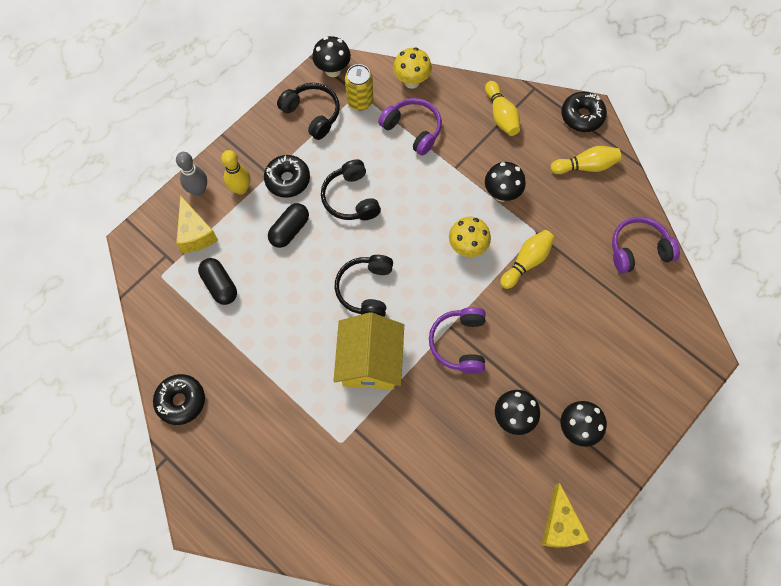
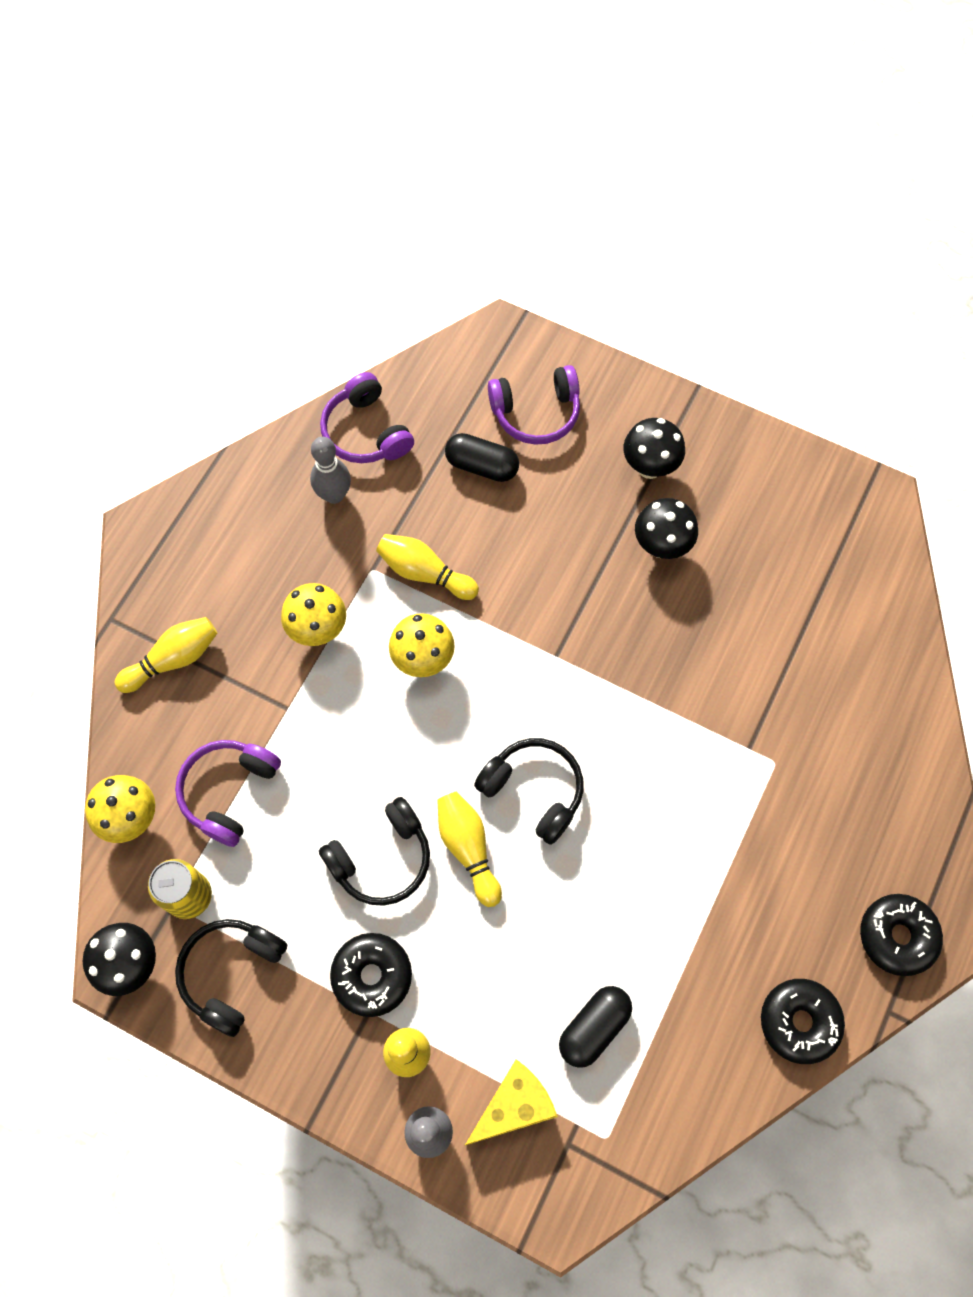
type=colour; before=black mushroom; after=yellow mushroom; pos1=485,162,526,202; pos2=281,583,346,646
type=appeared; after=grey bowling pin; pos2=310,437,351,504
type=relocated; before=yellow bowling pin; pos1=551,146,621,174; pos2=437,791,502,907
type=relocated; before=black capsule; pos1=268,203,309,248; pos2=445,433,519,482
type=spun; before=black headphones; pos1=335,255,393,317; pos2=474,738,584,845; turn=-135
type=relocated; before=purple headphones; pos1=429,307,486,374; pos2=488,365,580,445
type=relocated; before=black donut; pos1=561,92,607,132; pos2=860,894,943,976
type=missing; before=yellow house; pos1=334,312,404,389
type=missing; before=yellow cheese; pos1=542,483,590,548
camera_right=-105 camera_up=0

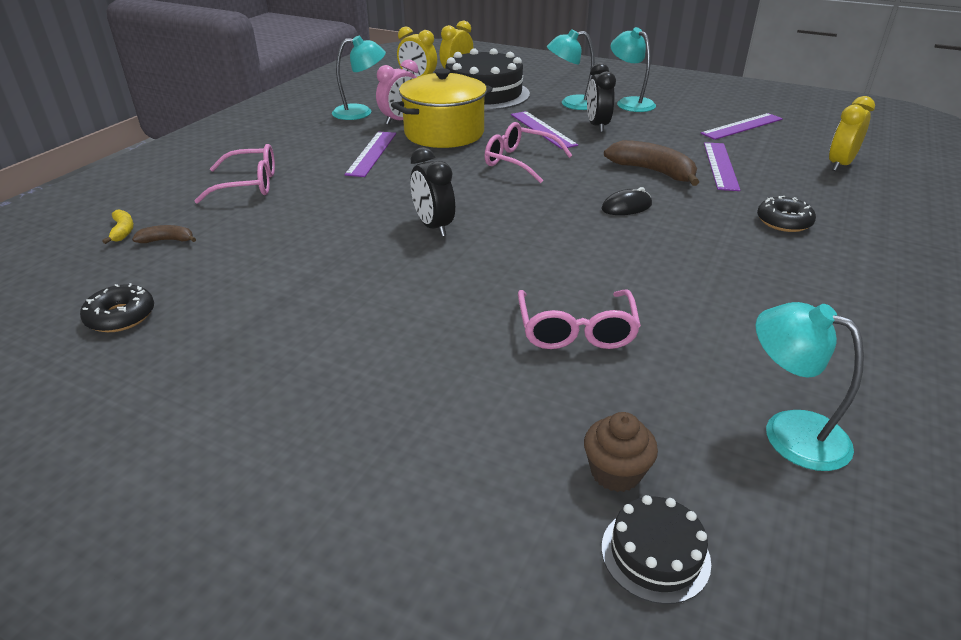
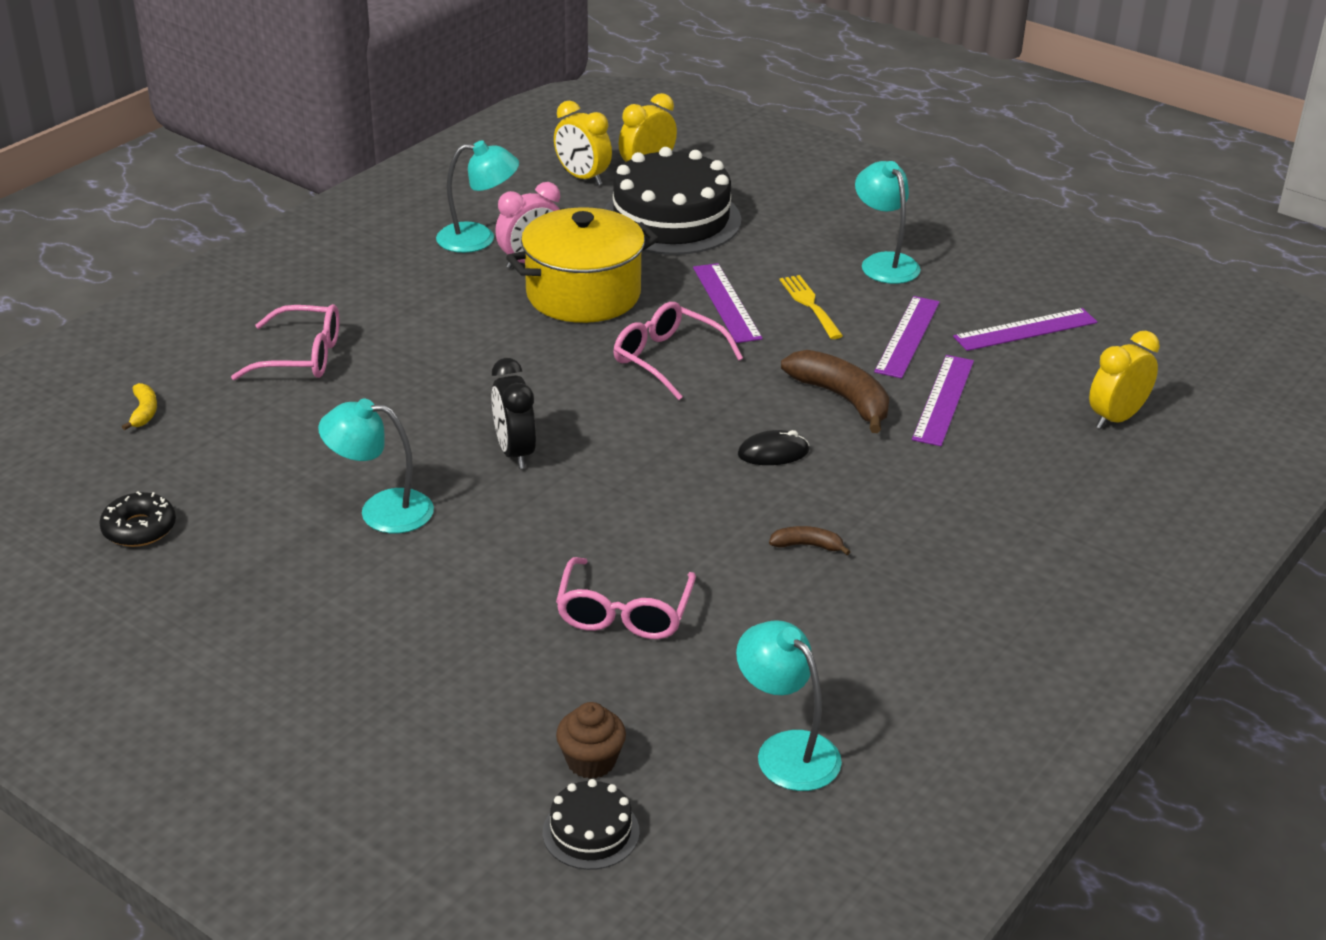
type=relocated; before=turquoise lamp; pos1=547,29,595,110; pos2=318,399,434,533
type=relocated; before=brown banana; pos1=132,225,196,243; pos2=769,526,851,555
type=exchanged; before=black clock; after=yellow fork; pos1=587,63,616,132; pos2=780,275,843,339
type=relocated; before=purple ruler; pos1=345,131,396,177; pos2=874,296,940,378
type=missing; before=black donut; pos1=757,196,816,232
camera_right=10 camera_up=0

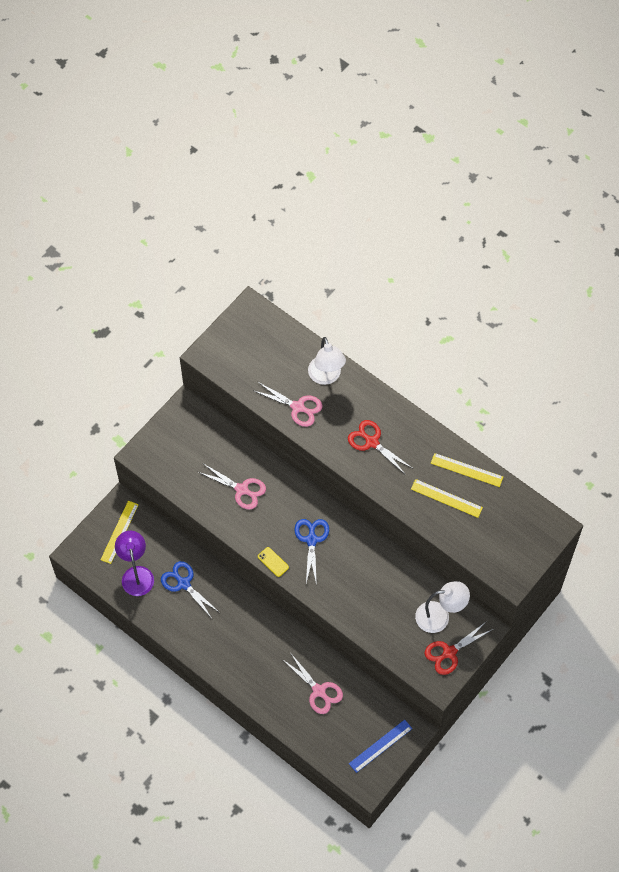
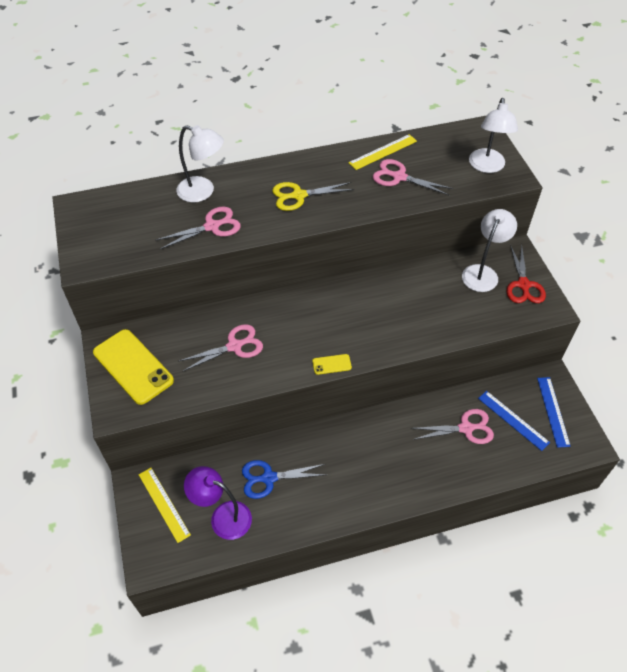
type=appeared; after=yellow phone; pos2=93,329,174,405
type=colour; before=red scissors; after=yellow scissors; pos1=348,420,412,475; pos2=272,182,354,211
type=exchanged; before=yellow ruler; after=pink scissors; pos1=411,479,483,518; pos2=373,159,453,196
type=appeared; after=white lamp; pos2=469,98,518,173
type=appeared; after=blue ruler; pos2=478,391,550,451
type=missing; before=blue scissors; pos1=294,519,329,586
camera_right=-55 camera_up=-10

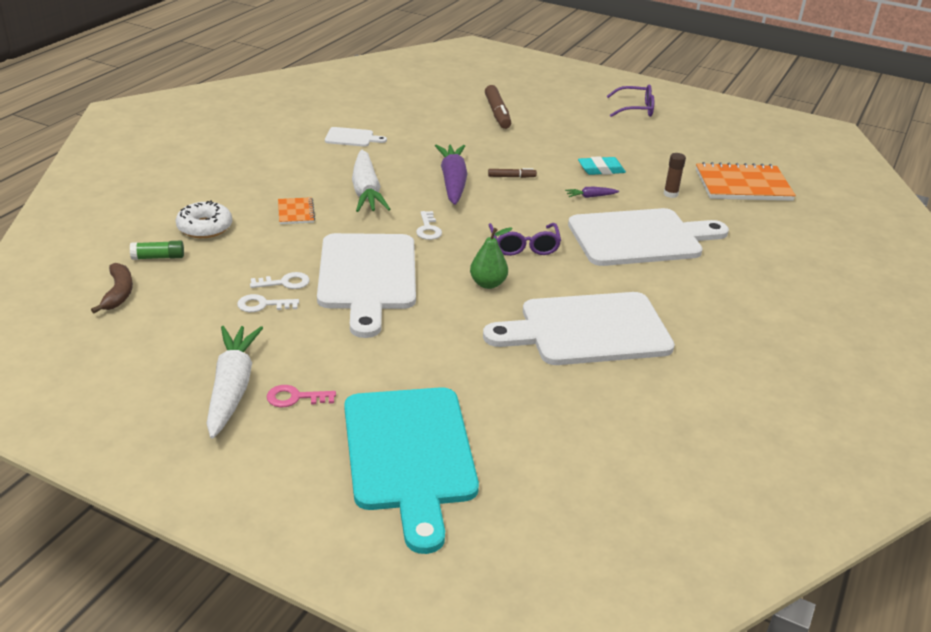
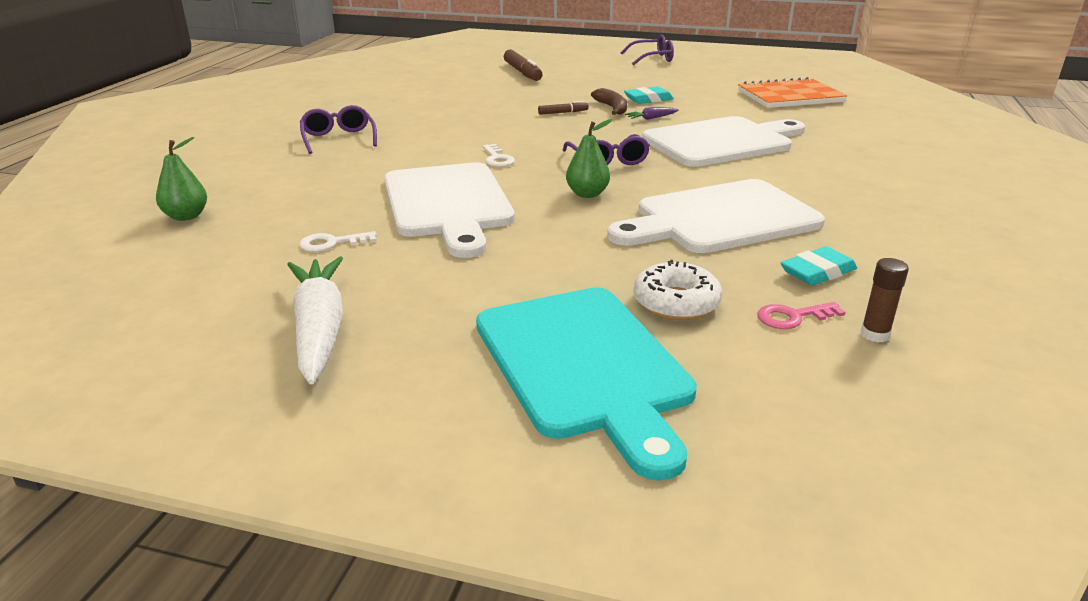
type=exchanged; before=green glue stick; after=green pear; pos1=130,241,184,260; pos2=156,137,207,221
type=appeared; after=purple glasses; pos2=300,105,377,154
type=relocated; before=brown banana; pos1=91,263,133,313; pos2=591,88,627,115
type=relocated; before=white donut; pos1=176,200,232,238; pos2=633,260,723,320
type=relocated; before=pink key; pos1=266,385,336,408; pos2=757,302,846,329
type=appeared; after=turquoise eraser; pos2=781,247,857,285
type=relocated; before=brown glue stick; pos1=664,153,686,198; pos2=861,258,909,342
type=missing; before=white key; pos1=250,272,310,289
type=missing; before=orange notebook; pos1=278,197,315,224
type=missing; before=white cutting board; pos1=325,127,387,147
type=missing; before=white carrot; pos1=352,150,390,212
type=missing; before=purple carrot; pos1=435,144,468,205
camera_right=-10 camera_up=-5

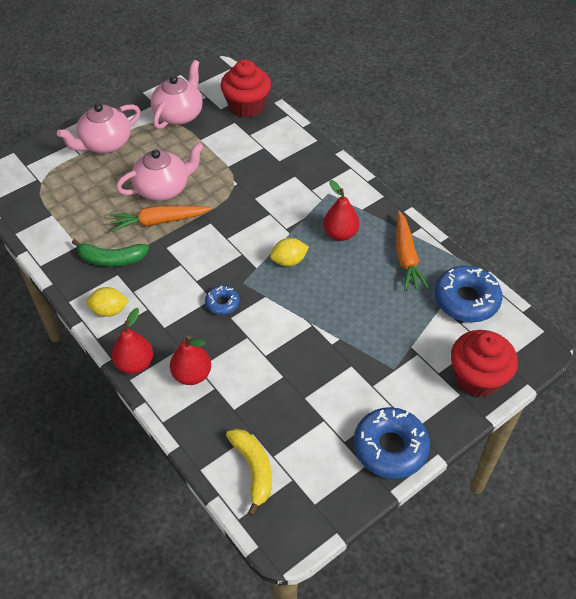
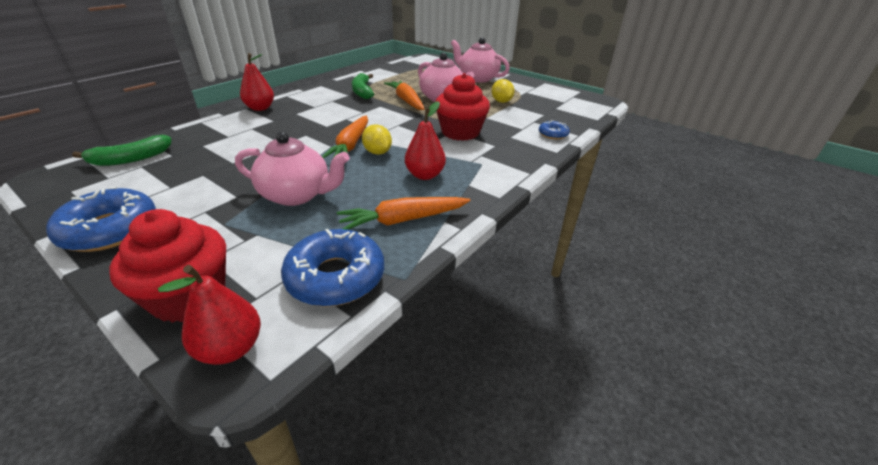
type=colour; before=yellow banana; after=green banana; pos1=226,429,272,516; pos2=72,135,171,166
type=relocated; before=red pear; pos1=170,335,211,385; pos2=158,265,261,365
type=relocated; before=pink teapot; pos1=151,60,203,129; pos2=235,132,350,206
type=appeared; after=orange carrot; pos2=322,116,368,159
type=relocated; before=red cupcake; pos1=221,60,271,118; pos2=436,73,490,141
type=relocated; before=yellow lemon; pos1=86,287,129,317; pos2=492,79,514,103
type=relocated; before=blue donut; pos1=205,285,240,315; pos2=539,120,570,139
camera_right=75 camera_up=-15

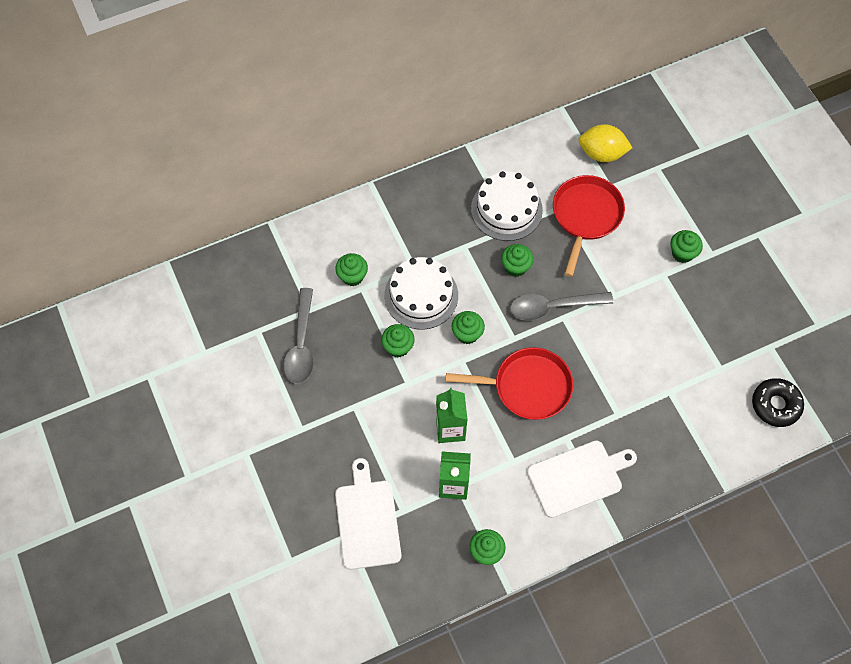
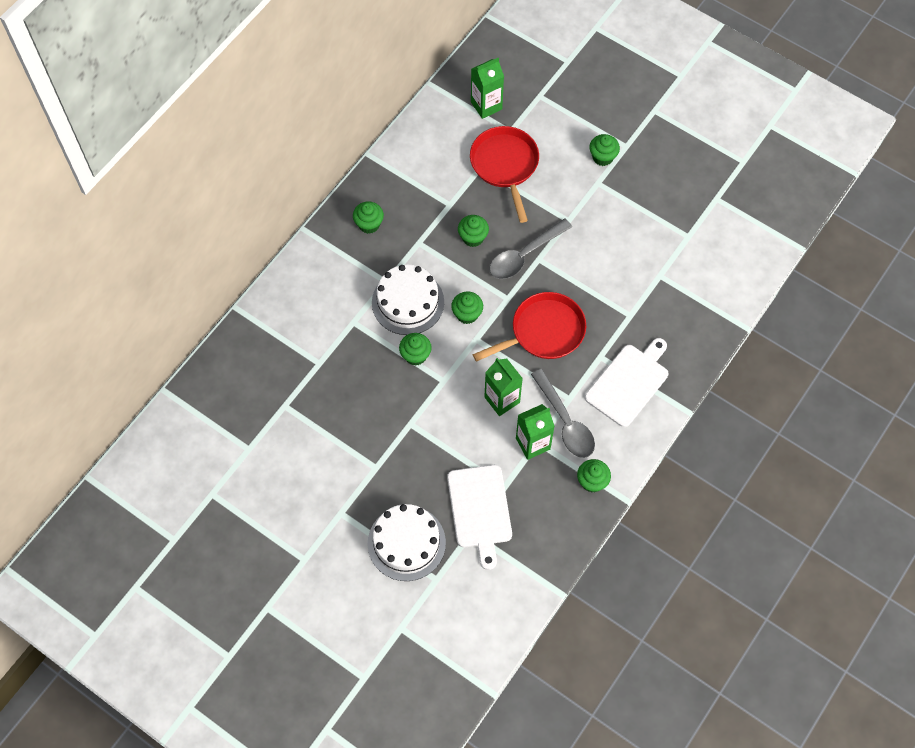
type=relocated; before=green cupcake; pos1=335,253,368,286; pos2=353,201,384,234
type=relocated; before=white cake; pos1=471,171,543,241; pos2=368,504,446,581
type=spun; before=white cutting board; pos1=335,458,401,570; pos2=447,465,512,570; turn=-150
type=exchanged; before=yellow lemon; after=green carton; pos1=578,124,632,162; pos2=471,58,504,119
type=relocated; before=grey spoon; pos1=283,288,314,384; pos2=531,369,595,458
type=missing; before=black donut; pos1=752,378,804,427
camera_right=-30 camera_up=0

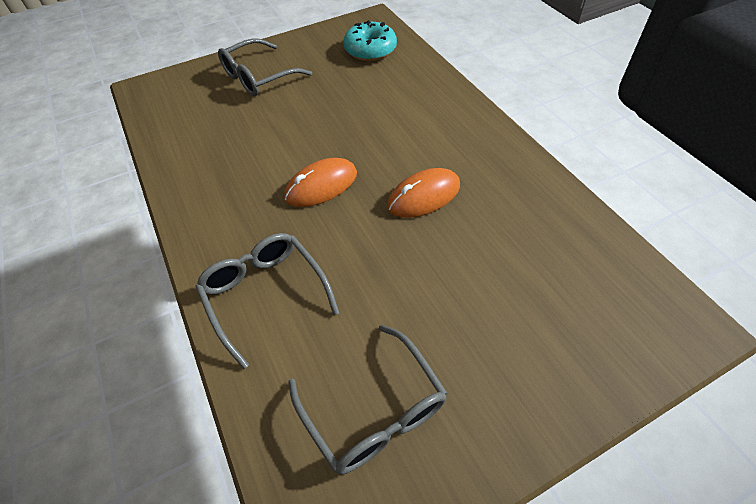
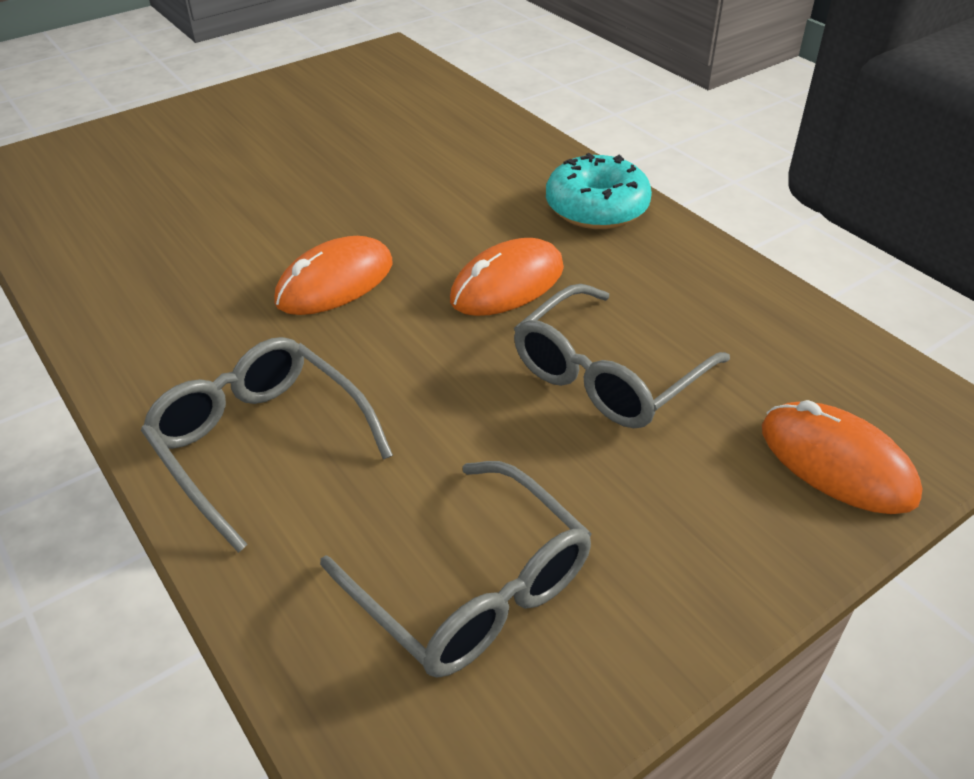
type=relocated; before=grey glasses; pos1=218,38,312,96; pos2=514,284,730,428
type=relocated; before=turquoise donut; pos1=343,20,397,61; pos2=546,153,652,229
type=appeared; after=orange mouse; pos2=762,400,922,514
camera_right=-10 camera_up=-10

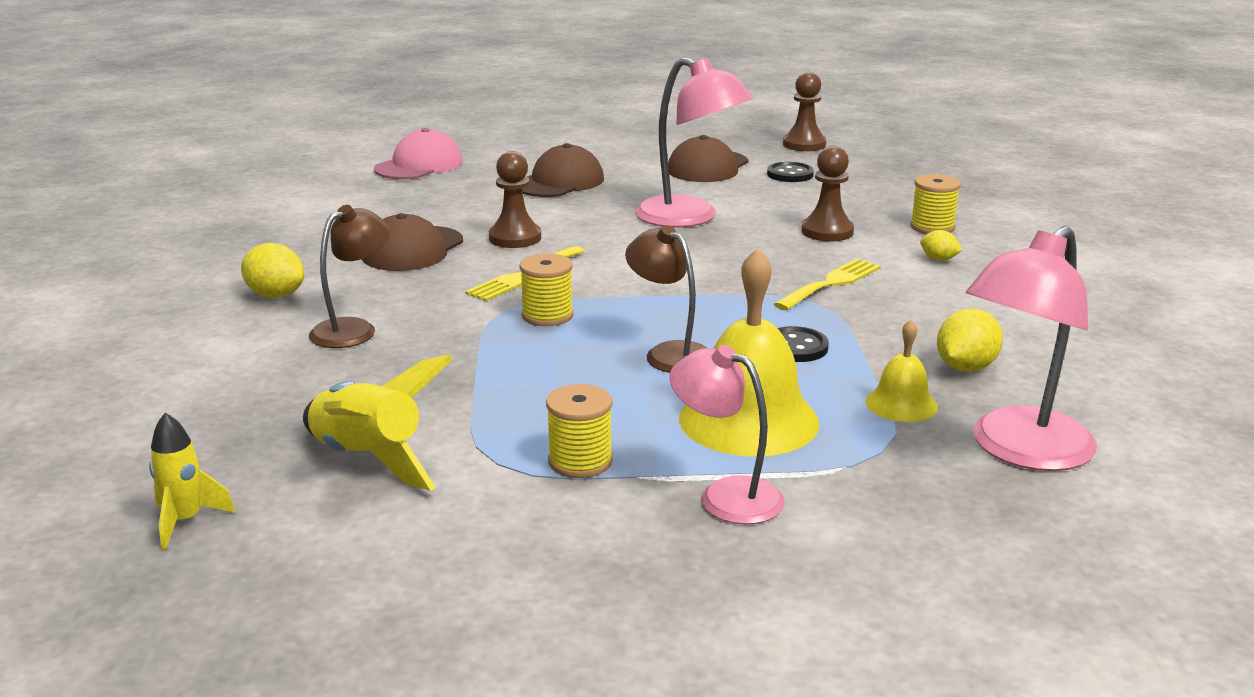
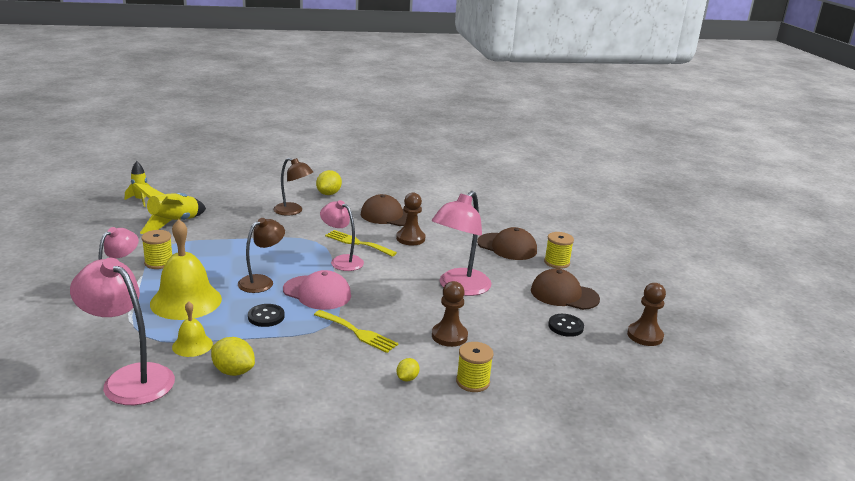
type=relocated; before=pink cap; pos1=374,128,463,179; pos2=283,270,351,310
type=appeared; after=pink lamp; pos2=320,200,364,271
type=relocated; before=yellow spool; pos1=520,253,573,326; pos2=544,232,574,269
camera_right=80 camera_up=0

